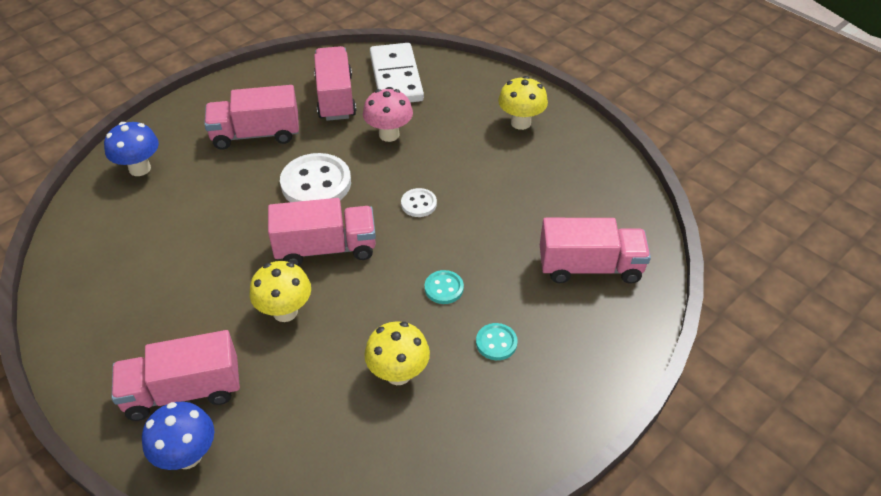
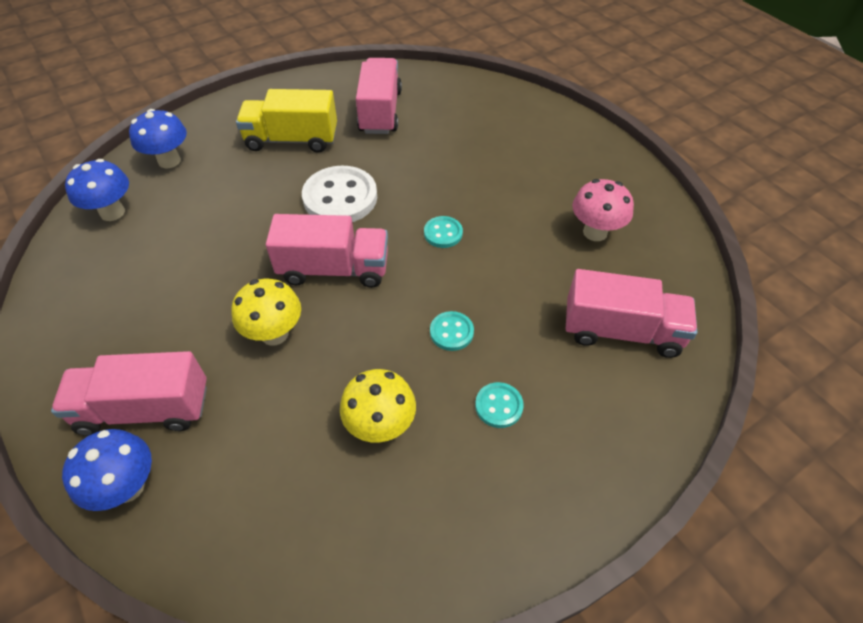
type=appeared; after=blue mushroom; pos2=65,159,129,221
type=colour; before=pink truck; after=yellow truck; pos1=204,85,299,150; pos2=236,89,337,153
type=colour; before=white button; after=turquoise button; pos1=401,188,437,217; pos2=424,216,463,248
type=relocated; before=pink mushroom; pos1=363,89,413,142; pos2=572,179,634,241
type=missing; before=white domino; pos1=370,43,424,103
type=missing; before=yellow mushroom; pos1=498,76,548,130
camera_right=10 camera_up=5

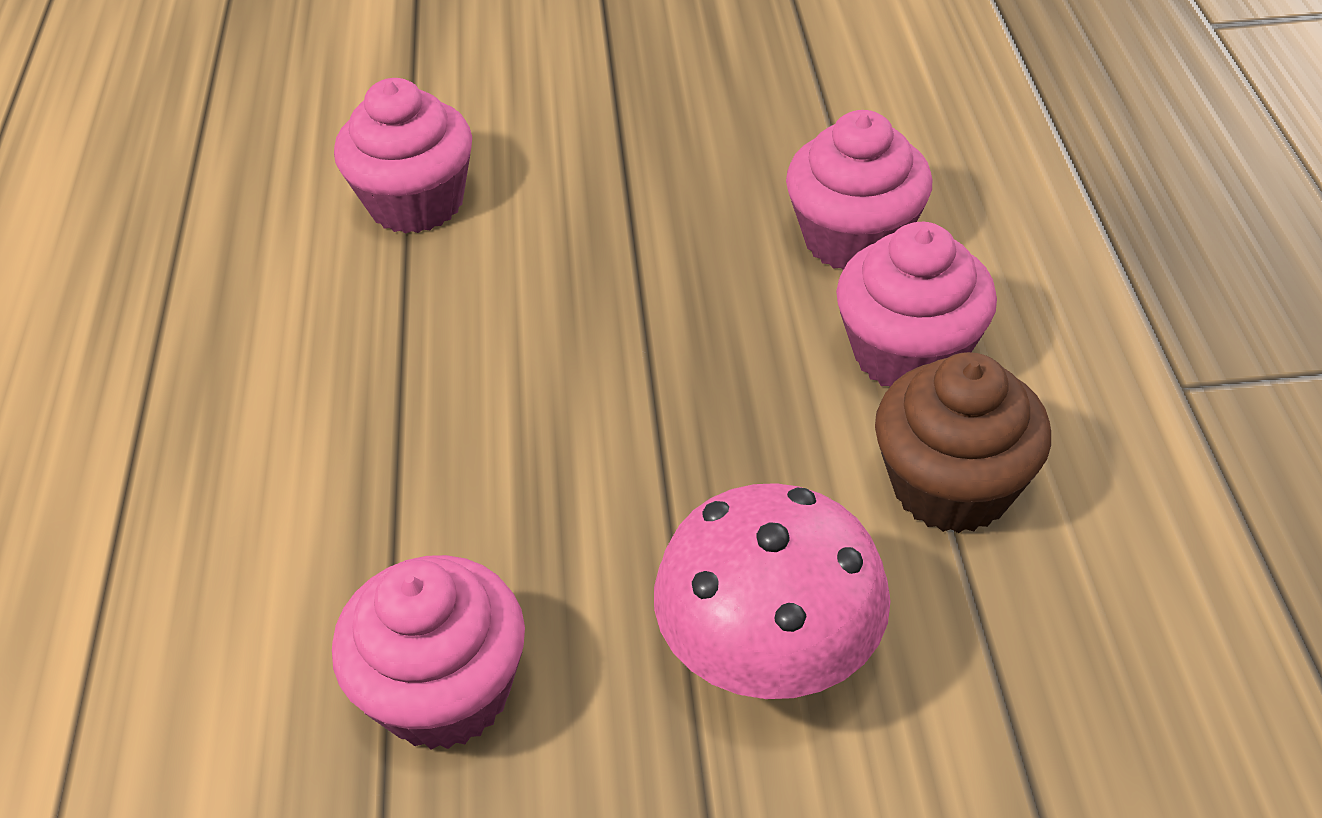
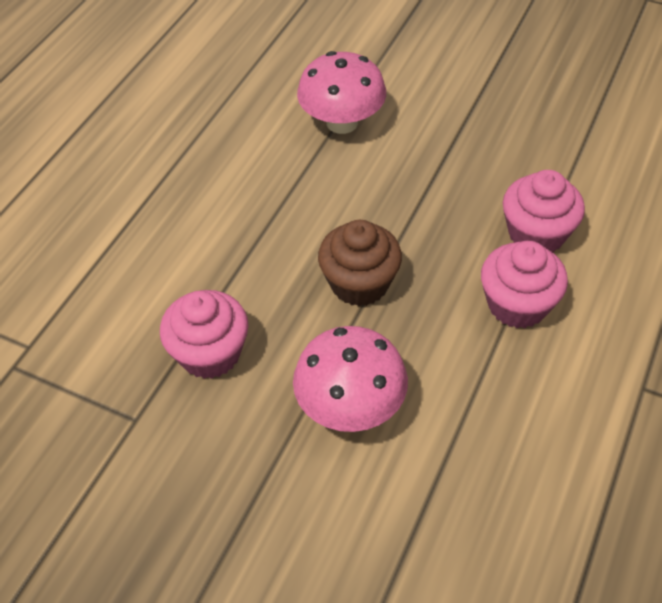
type=exchanged; before=pink cupcake; after=pink mushroom; pos1=334,78,472,234; pos2=297,51,386,134
type=relocated; before=brown cupcake; pos1=875,352,1051,533; pos2=318,220,402,306
camera_right=30 camera_up=5

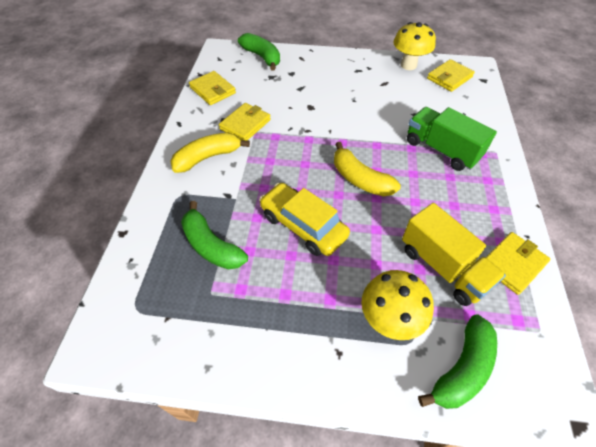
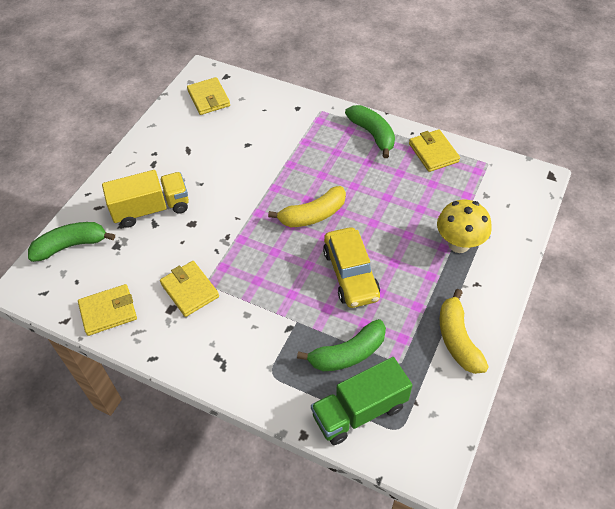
type=relocated; before=yellow truck; pos1=402,203,506,306; pos2=102,170,189,228
type=relocated; before=green truck; pos1=407,107,497,171; pos2=311,357,412,445
type=spun; before=yellow car; pos1=259,183,350,256; pos2=323,227,380,308; turn=-75
type=relocated; before=green banana; pos1=418,314,497,409; pos2=345,105,395,158
type=relocated; before=yellow banana; pos1=170,133,250,173; pos2=440,289,489,374
type=missing; before=yellow mushroom; pos1=393,22,436,70
camera_right=-70 camera_up=0

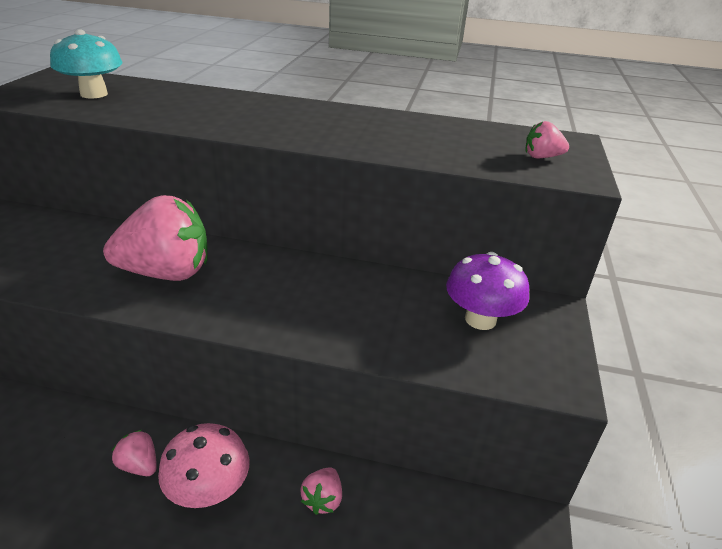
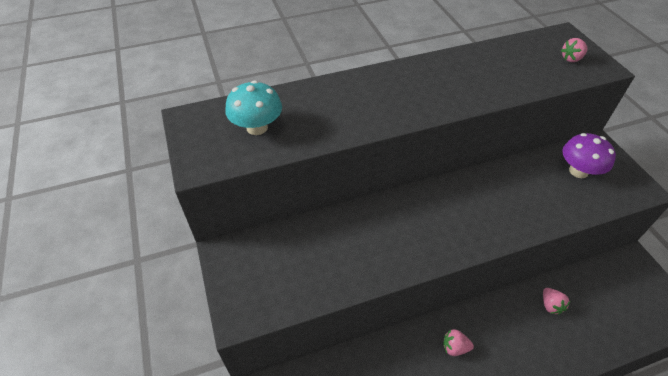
type=missing; before=pink strawberry; pos1=103,195,208,281
type=missing; before=pink mushroom; pos1=158,423,250,508
camera_right=-30 camera_up=15

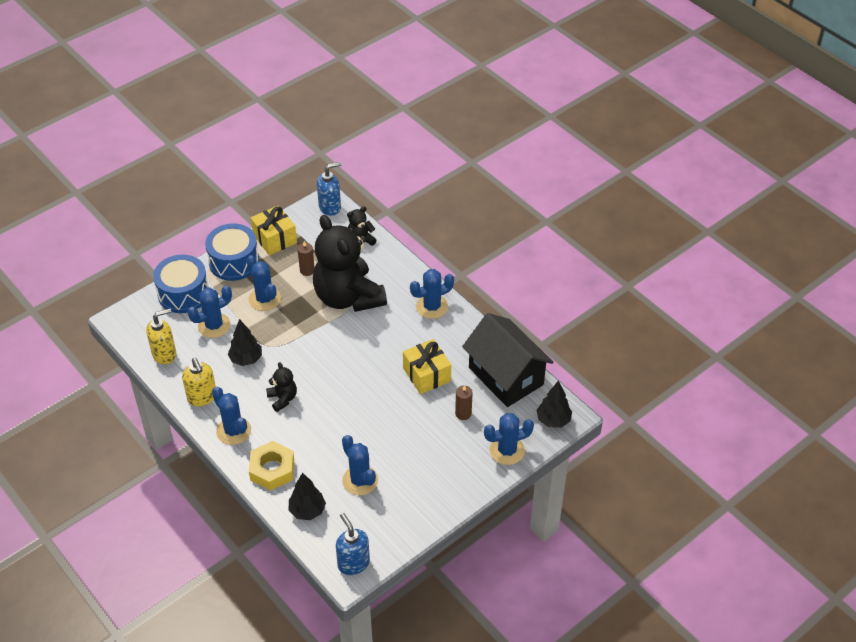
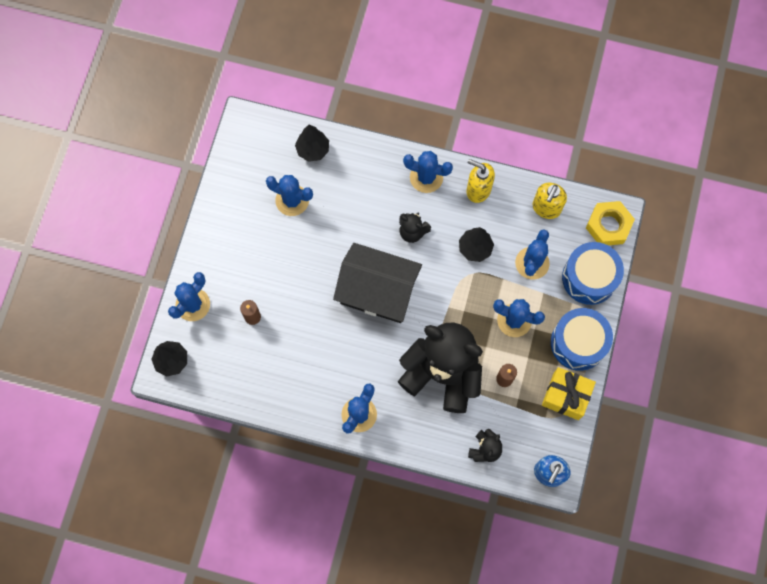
type=relocated; before=black house; pos1=462,313,554,407; pos2=333,243,422,323
type=relocated; before=yellow nut; pos1=249,441,294,491; pos2=586,201,635,245
type=missing; before=blue soap dispenser; pos1=336,513,370,575
type=missing; before=yellow gift; pos1=403,339,451,394
camera_right=145 camera_up=25

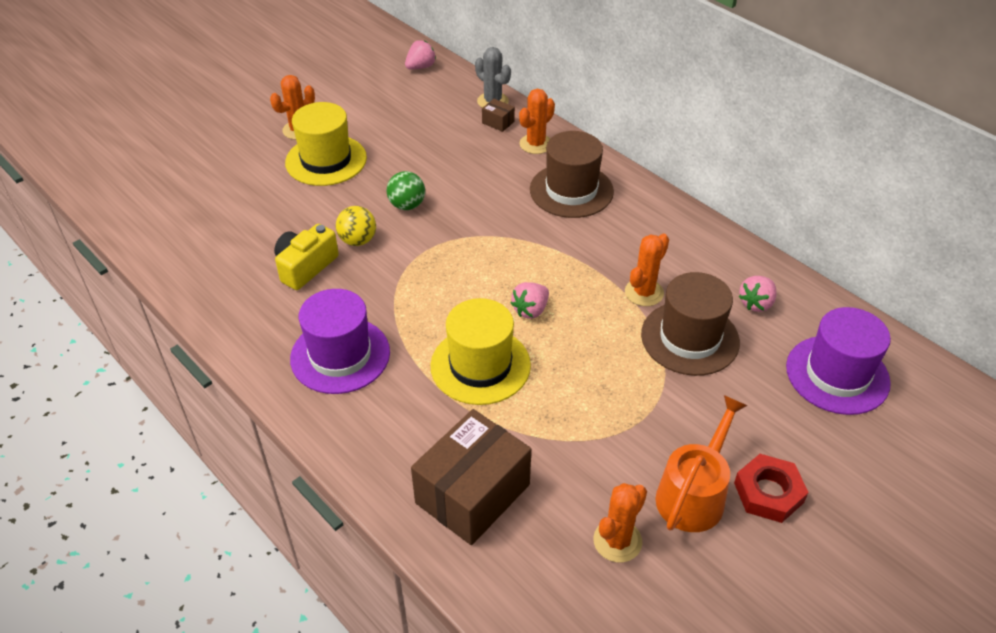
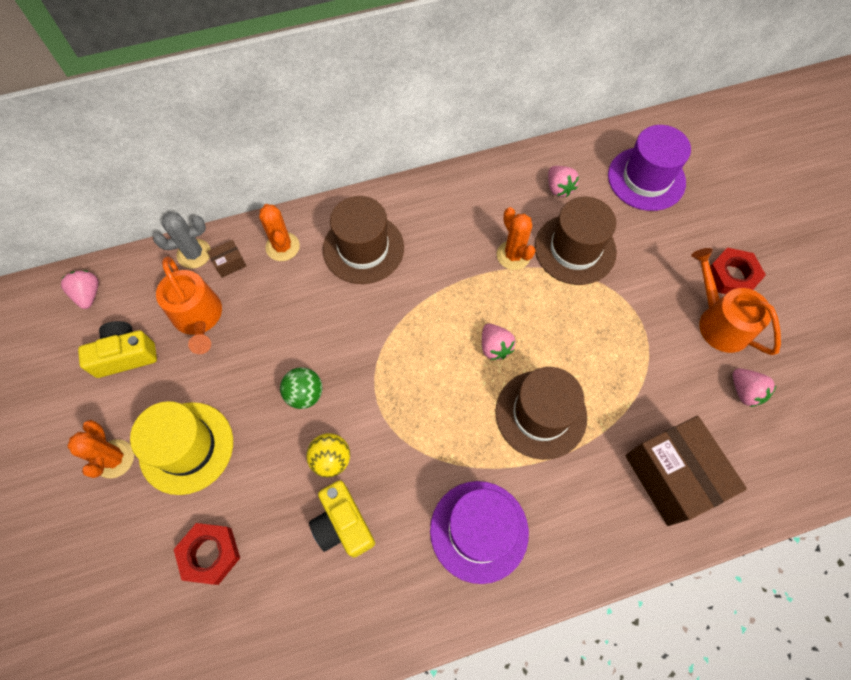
type=appeared; after=yellow camera; pos2=78,321,157,378
type=appeared; after=orange watering can; pos2=156,256,222,354
type=appeared; after=red nut; pos2=174,523,240,585
type=colour; before=yellow hat; after=brown hat; pos1=430,298,531,405; pos2=495,367,587,460
type=exchanged; before=orange cactus; after=pink strawberry; pos1=593,483,647,562; pos2=732,368,776,407
camera_right=-65 camera_up=20

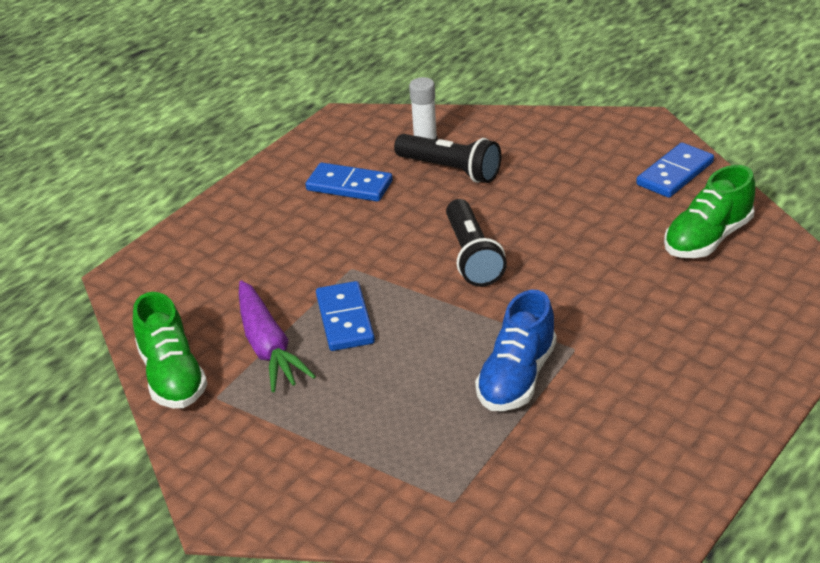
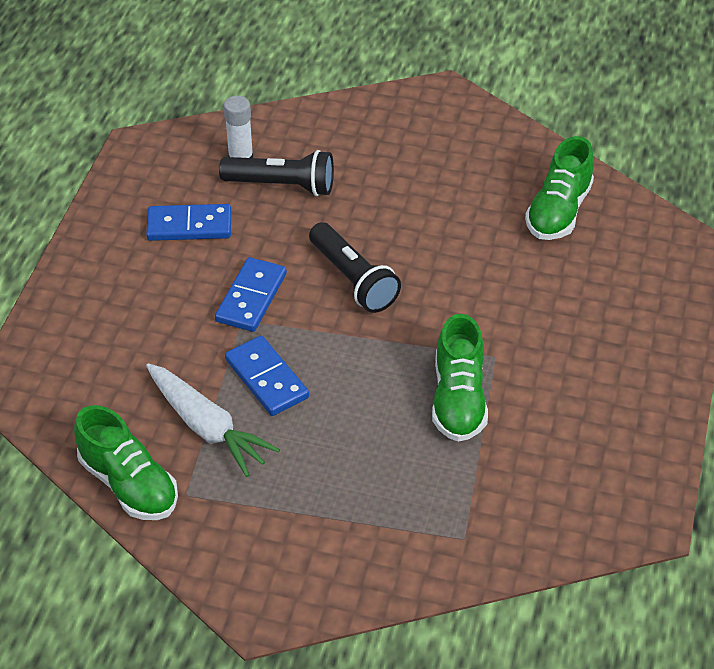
type=colour; before=purple carrot; after=white carrot; pos1=239,280,316,392; pos2=146,363,280,477
type=relocated; before=blue domino; pos1=636,143,714,198; pos2=215,257,287,332
type=colour; before=blue shoe; after=green shoe; pos1=475,290,557,411; pos2=432,314,488,442
camera_right=-25 camera_up=10

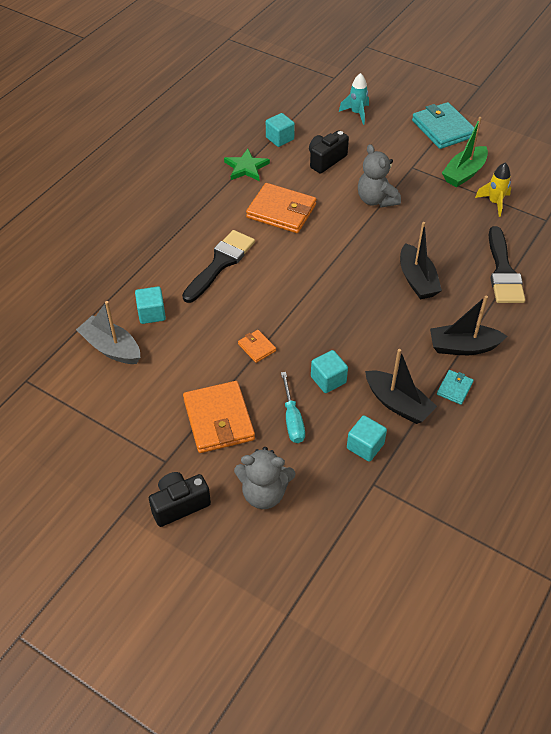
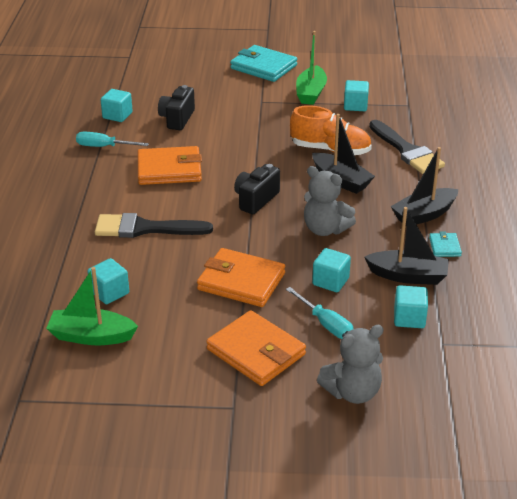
type=colour; before=grey boat; after=green boat; pos1=76,301,140,364; pos2=46,267,138,345
type=exchanged; before=green star; after=turquoise screwdriver; pos1=224,149,270,181; pos2=76,132,149,147
type=spun; before=black brush; pos1=182,230,255,303; pos2=95,213,213,238; turn=-90
type=size; before=orange wallet; pos1=238,330,276,363; pos2=197,248,285,307; scale=2.1
type=relocated; before=black camera; pos1=149,472,211,527; pos2=234,164,280,214
type=appeared; after=orange shoe; pos2=290,105,372,155
type=relocated; before=grey teddy bear; pos1=358,144,401,208; pos2=304,166,356,236
type=exchanged; before=yellow rocket; after=turquoise cube; pos1=475,163,511,217; pos2=344,80,369,111
type=missing; before=turquoise rocket; pos1=339,73,369,125
camera_right=-30 camera_up=-15

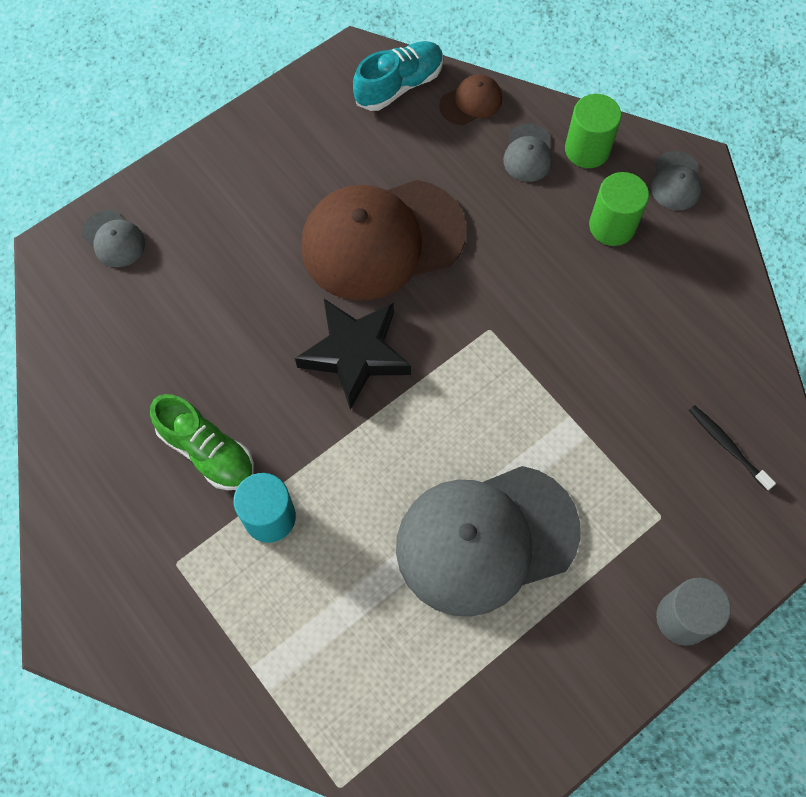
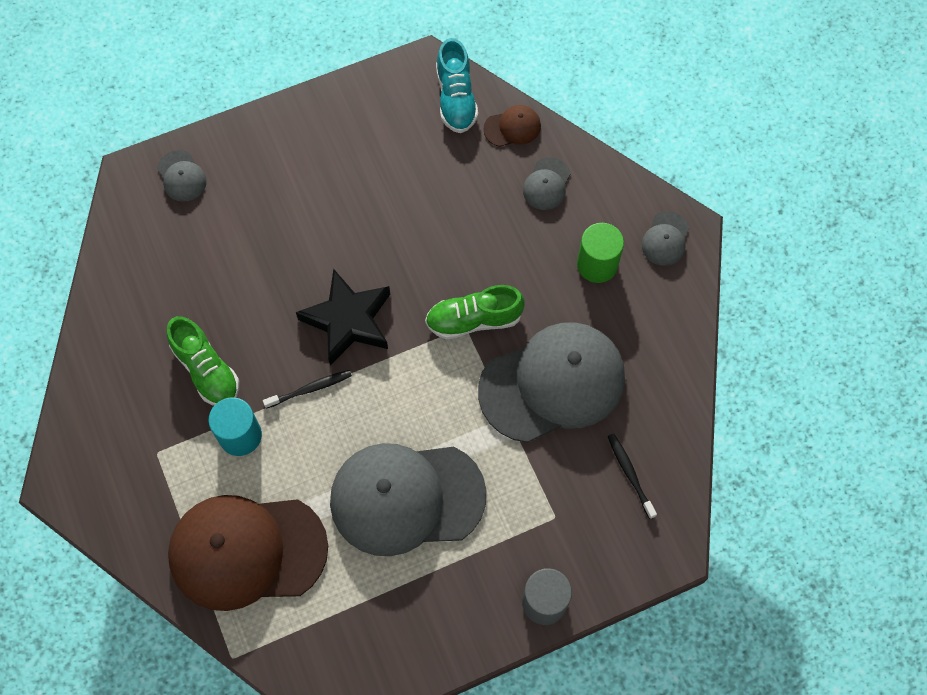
type=relocated; before=brown cap; pos1=301,180,466,301; pos2=168,495,328,611
type=appeared; after=black toothbrush; pos2=263,370,352,409
type=appeared; after=green shoe; pos2=425,285,525,339
type=spun; before=turquoise shoe; pos1=353,41,443,111; pos2=436,38,478,133; turn=105
type=appeared; after=grey cap; pos2=478,322,625,443
type=missing; before=green cylinder; pos1=565,94,622,168
camera_right=15 camera_up=0

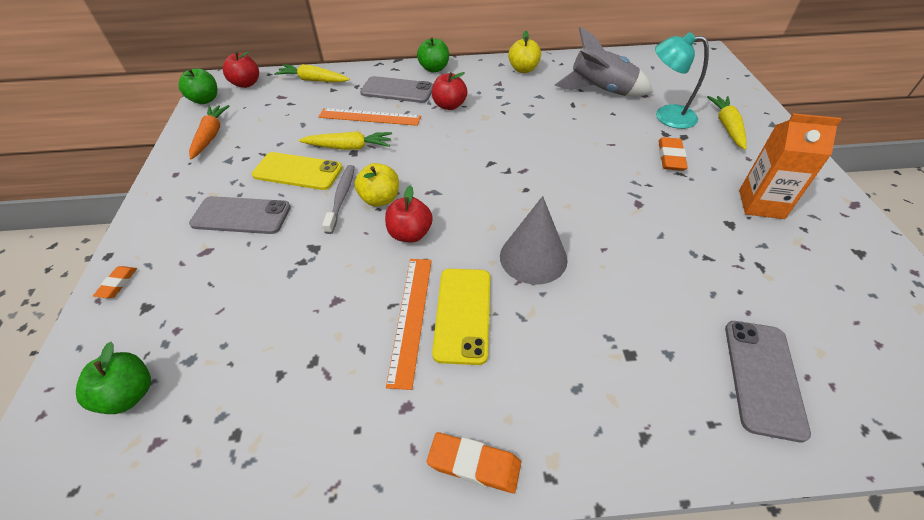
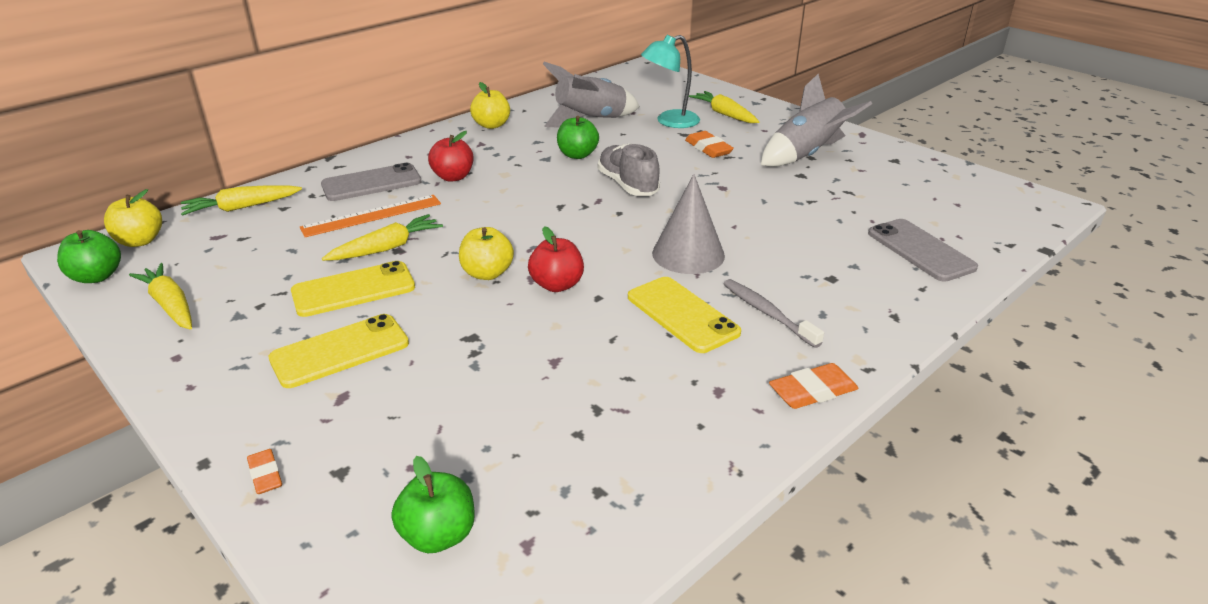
type=colour; before=red apple; after=yellow apple; pos1=223,51,259,88; pos2=104,189,162,247
type=colour; before=orange carrot; after=yellow carrot; pos1=189,105,229,160; pos2=129,263,192,329
type=colour; before=grey phone; after=yellow phone; pos1=189,196,291,234; pos2=269,314,409,388
type=relocated; before=green apple; pos1=417,38,449,72; pos2=557,116,599,159
type=appeared; after=grey shoe; pos2=598,143,660,196
type=relocated; before=grey toothbrush; pos1=322,165,355,234; pos2=723,279,824,348
type=exchanged; before=orange carton; after=grey rocket; pos1=739,113,842,219; pos2=761,74,872,167
type=missing; before=orange ruler; pos1=386,259,432,390
camera_right=-40 camera_up=-15

